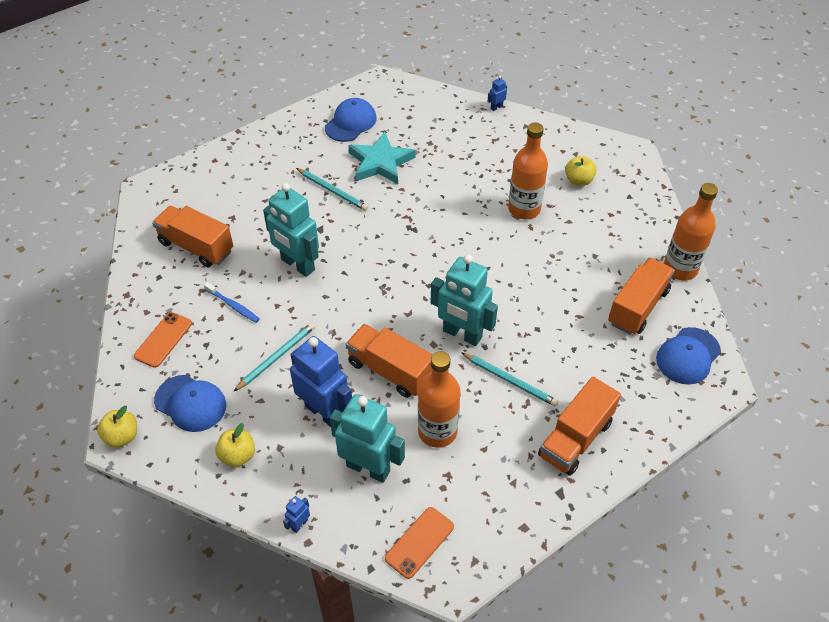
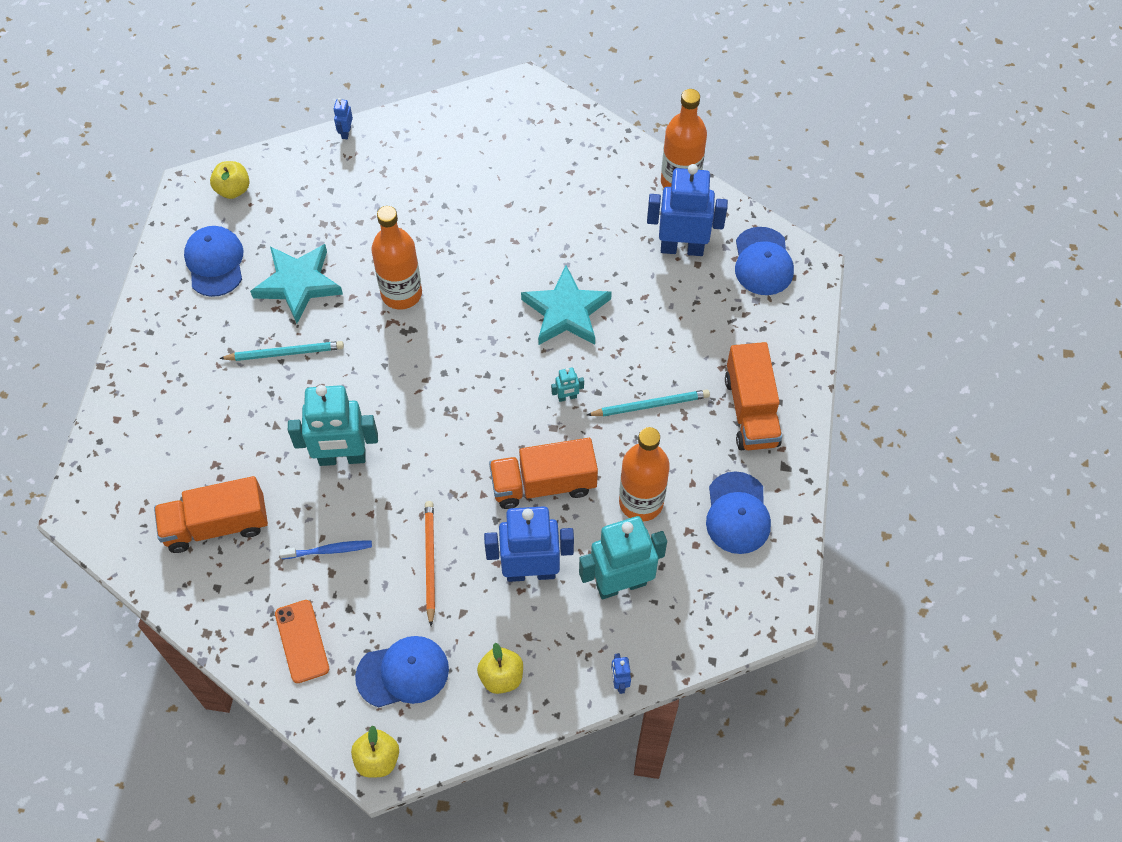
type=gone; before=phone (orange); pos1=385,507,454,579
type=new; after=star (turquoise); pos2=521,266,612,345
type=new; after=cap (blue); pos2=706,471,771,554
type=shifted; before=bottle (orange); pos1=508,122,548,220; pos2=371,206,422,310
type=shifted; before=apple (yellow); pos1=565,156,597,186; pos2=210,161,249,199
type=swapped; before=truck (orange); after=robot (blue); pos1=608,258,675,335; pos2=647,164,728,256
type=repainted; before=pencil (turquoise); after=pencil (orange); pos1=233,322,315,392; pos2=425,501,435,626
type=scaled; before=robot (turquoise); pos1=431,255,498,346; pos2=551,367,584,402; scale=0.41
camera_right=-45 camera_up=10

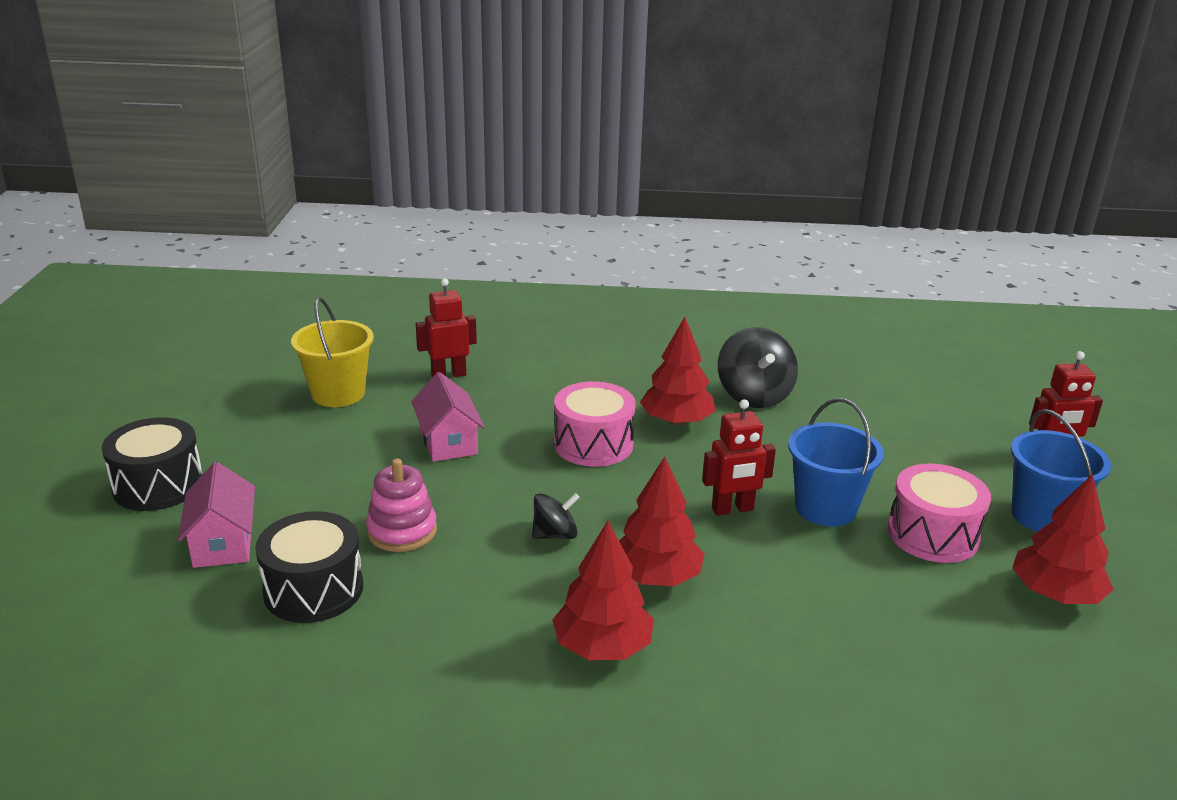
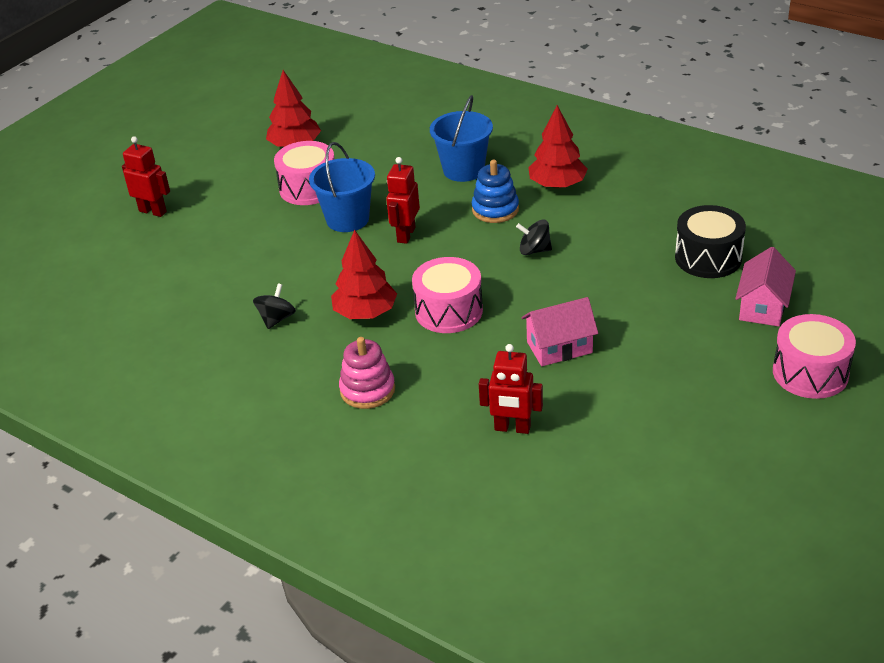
type=gone; before=bucket (yellow); pos1=291,297,374,407
type=shifted; before=stacking toy (pink); pos1=366,458,437,552; pos2=339,337,395,409
type=shifted; before=bucket (blue); pos1=1011,409,1111,532; pos2=430,95,493,182
type=swapped; before=tree (red); after=stacking toy (blue); pos1=619,457,705,586; pos2=472,160,519,223
type=repainted; before=drum (black); after=drum (pink); pos1=102,417,203,511; pos2=773,314,856,399
type=rotated; before=house (pink); pos1=411,372,484,462; pos2=521,297,598,366; turn=60
type=rotated; before=robot (red); pos1=702,399,776,516; pos2=386,157,420,244; turn=-90
type=scaled; before=spinning top (black); pos1=718,327,798,408; pos2=253,283,296,329; scale=0.58
camera_right=-145 camera_up=10

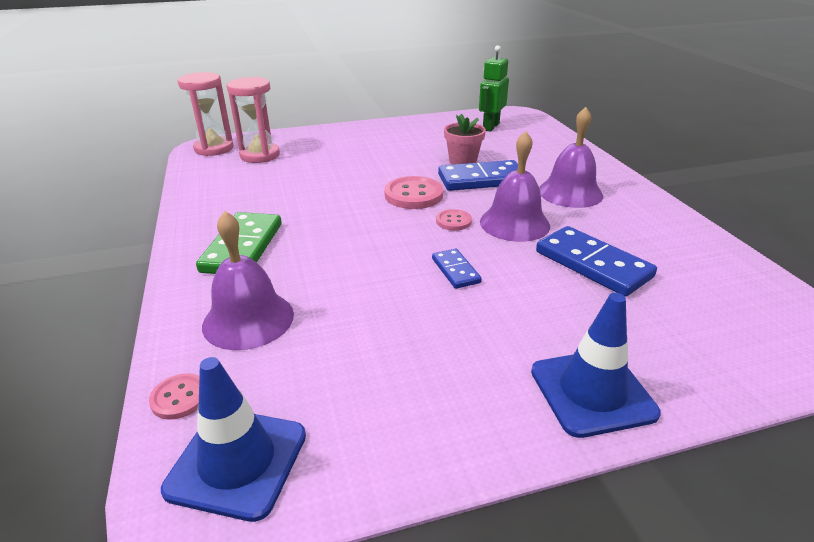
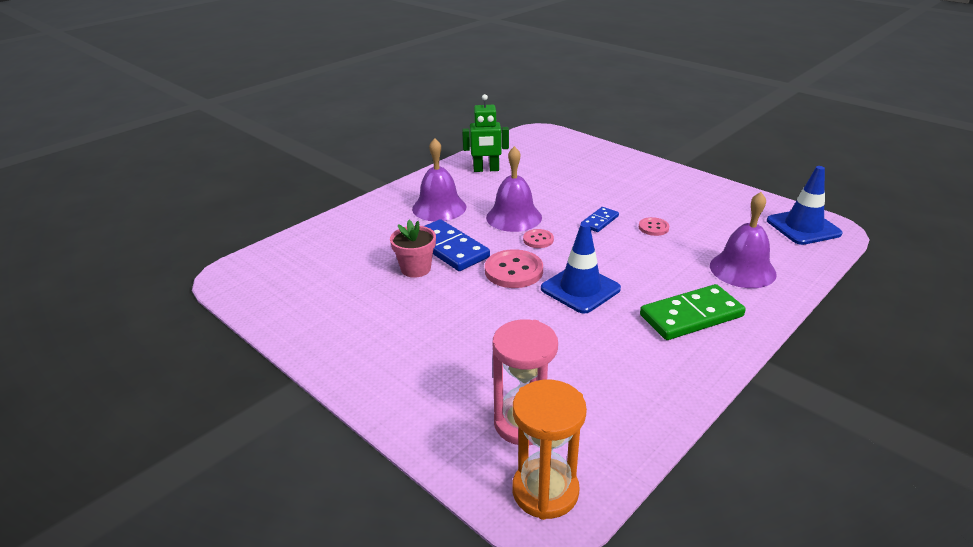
type=gone; before=domino (blue); pos1=536,226,657,297
type=shifted; before=button (pink); pos1=149,373,199,420; pos2=639,217,669,236
type=shifted; before=robot (green); pos1=479,45,509,132; pos2=462,94,509,172
type=shifted; before=traffic cone (blue); pos1=531,293,661,438; pos2=541,222,621,314
type=repainted; before=hourglass (pink); after=hourglass (orange); pos1=178,72,234,156; pos2=512,380,587,520
camera_right=-120 camera_up=0

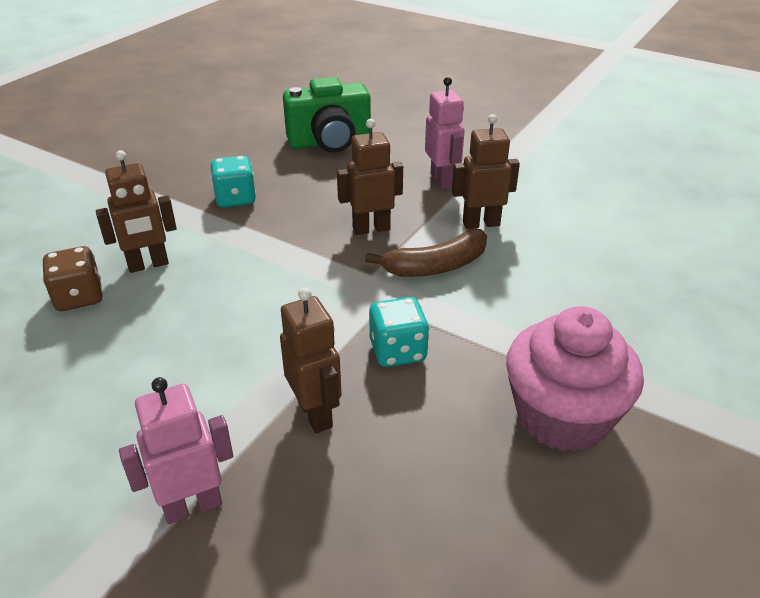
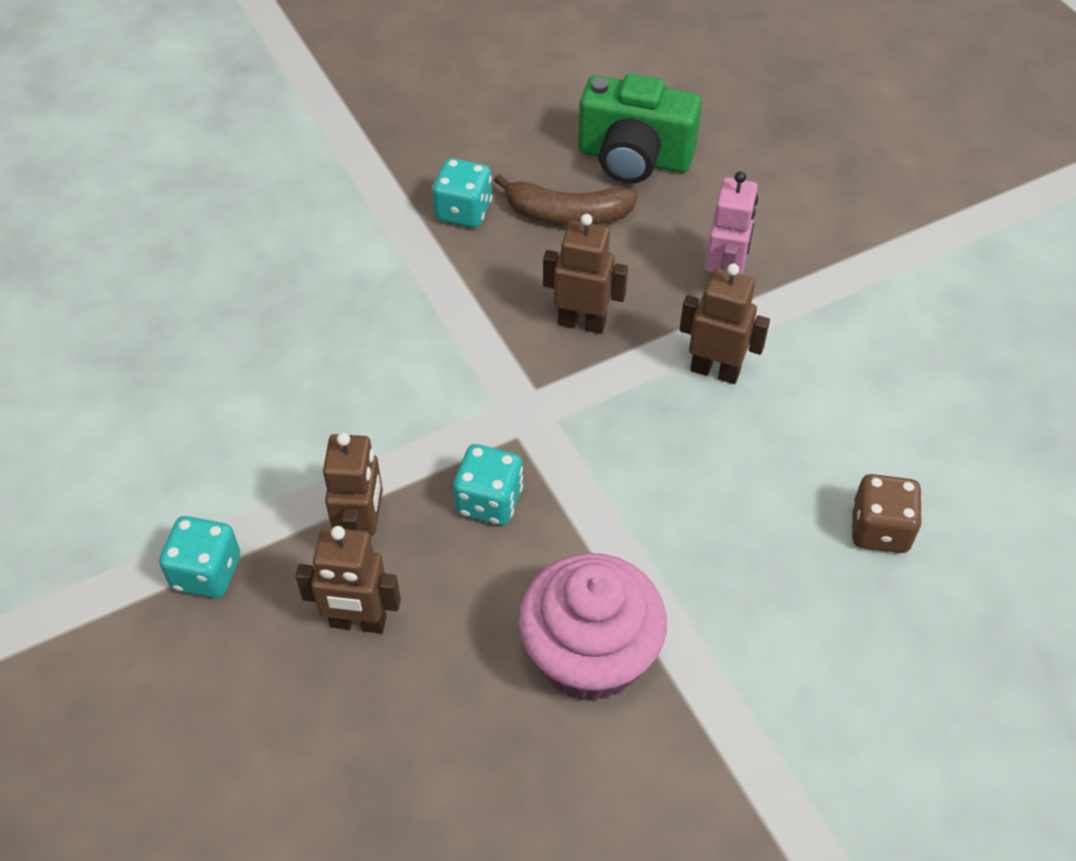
type=shifted; before=dice (brown); pos1=43,246,103,311; pos2=852,474,922,553
type=shifted; before=robot (brown); pos1=96,150,177,273; pos2=296,526,401,634
type=shifted; before=banana (brown); pos1=365,228,487,277; pos2=494,174,638,226
type=swapped; before=robot (pink); after=dice (turquoise); pos1=119,377,233,524; pos2=159,516,240,598
camera_right=30 camera_up=15

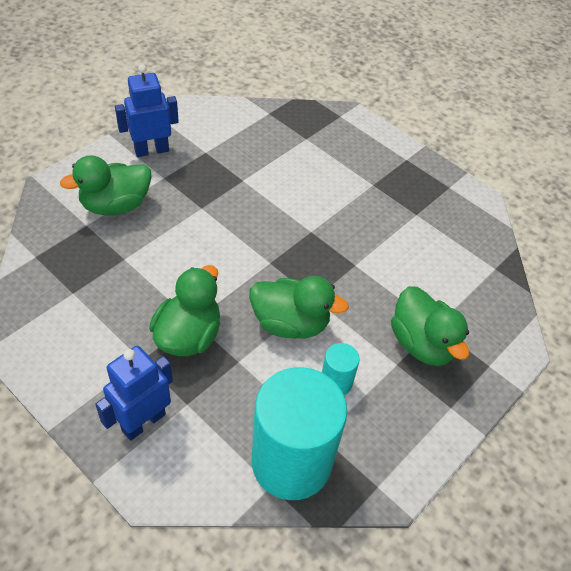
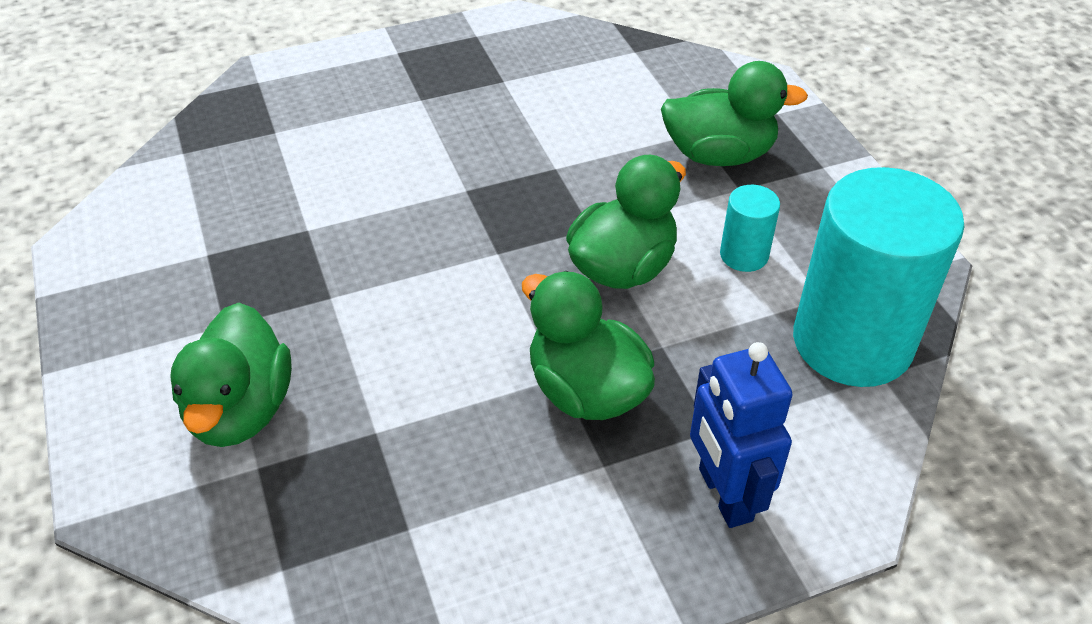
type=gone; before=robot (blue); pos1=115,64,179,157
camera_right=-60 camera_up=-5

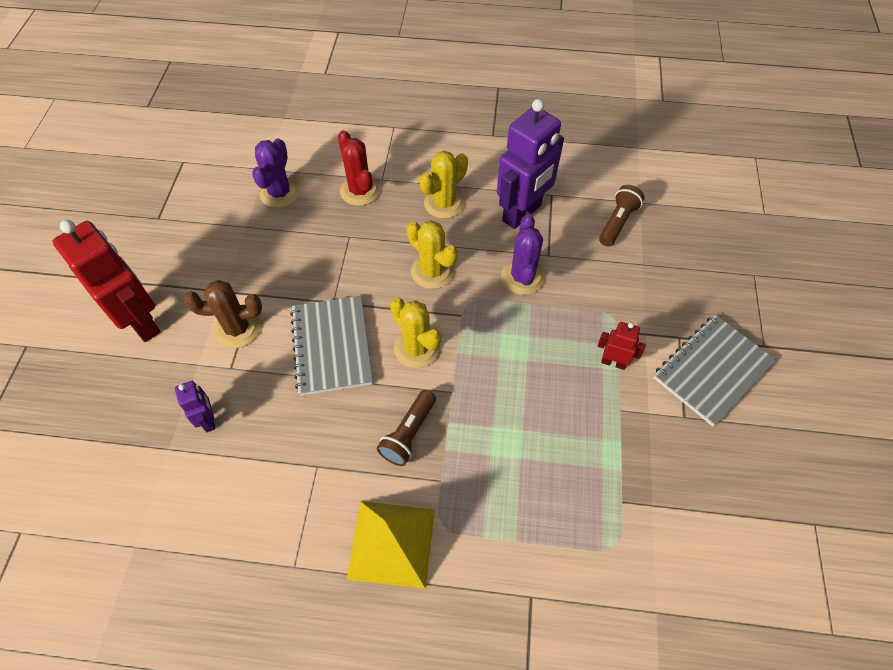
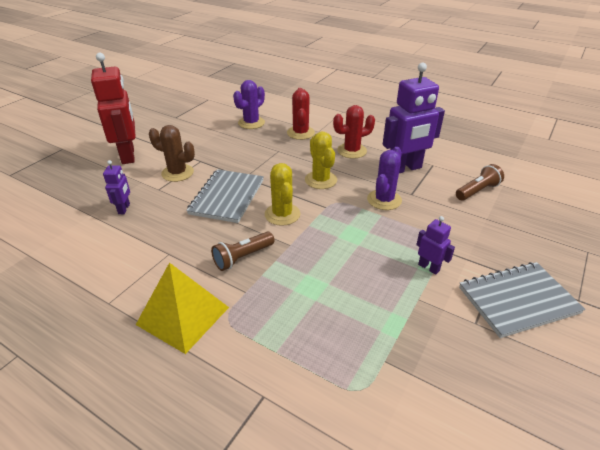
type=repainted; before=cactus (yellow); after=cactus (red); pos1=419,151,468,219; pos2=333,105,375,159
type=repainted; before=robot (red); after=robot (purple); pos1=598,322,646,370; pos2=416,216,455,275
camera_right=25 camera_up=-20

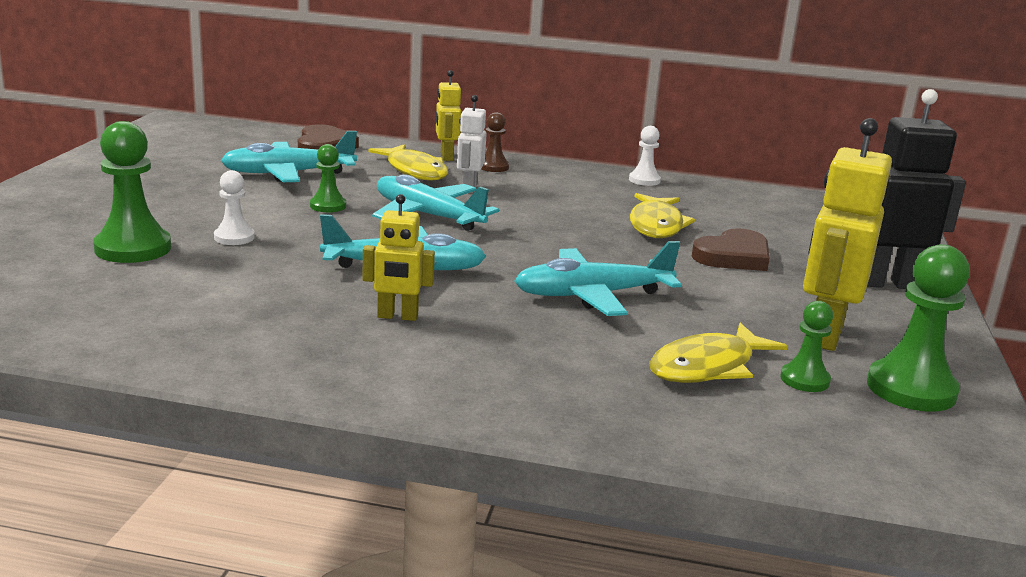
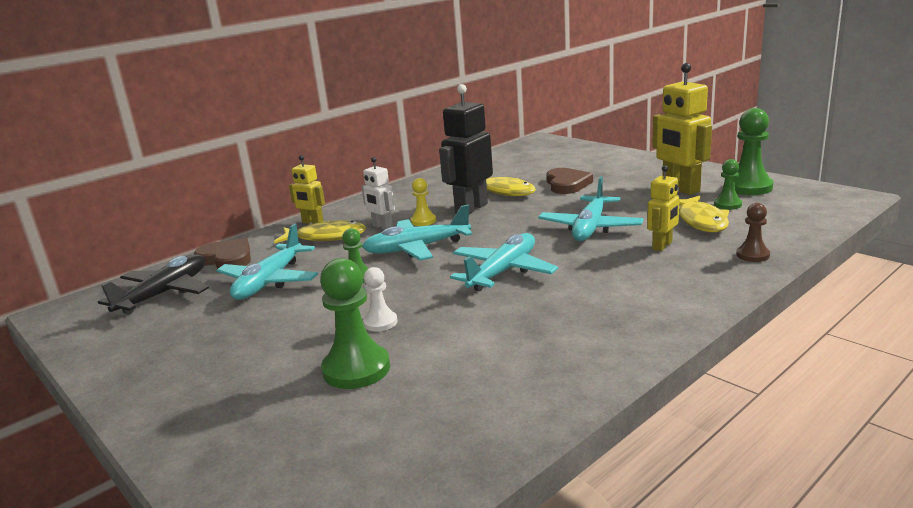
type=gone; before=pawn (white); pos1=629,126,661,186
type=new; after=plane (black); pos2=98,254,209,315
type=new; after=pawn (yellow); pos2=411,178,436,226
type=shifted; before=robot (yellow); pos1=363,194,435,321; pos2=647,165,680,251
type=shifted; before=pawn (brown); pos1=481,112,509,172; pos2=736,203,770,262
type=shifted; before=robot (black); pos1=867,89,966,289; pos2=439,84,493,214
camera_right=-50 camera_up=0

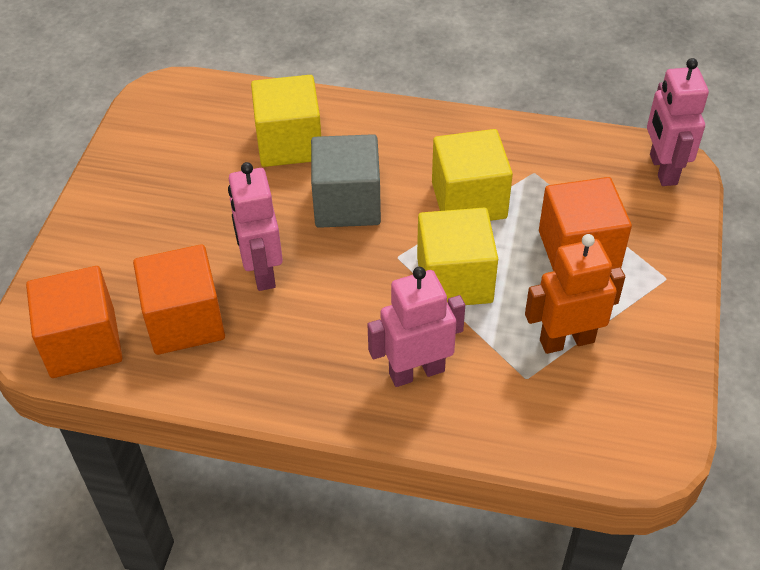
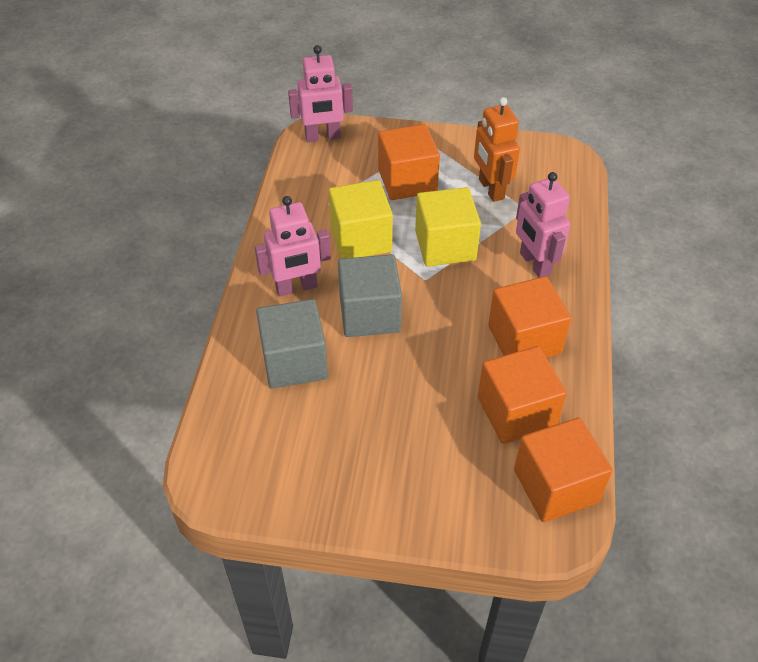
type=new; after=cube (orange); pos2=488,276,571,358
type=shifted; before=robot (pink); pos1=228,162,283,291; pos2=255,196,331,296
type=repainted; before=cube (yellow); after=cube (grey); pos1=251,75,321,167; pos2=256,299,328,389
camera_right=-95 camera_up=0

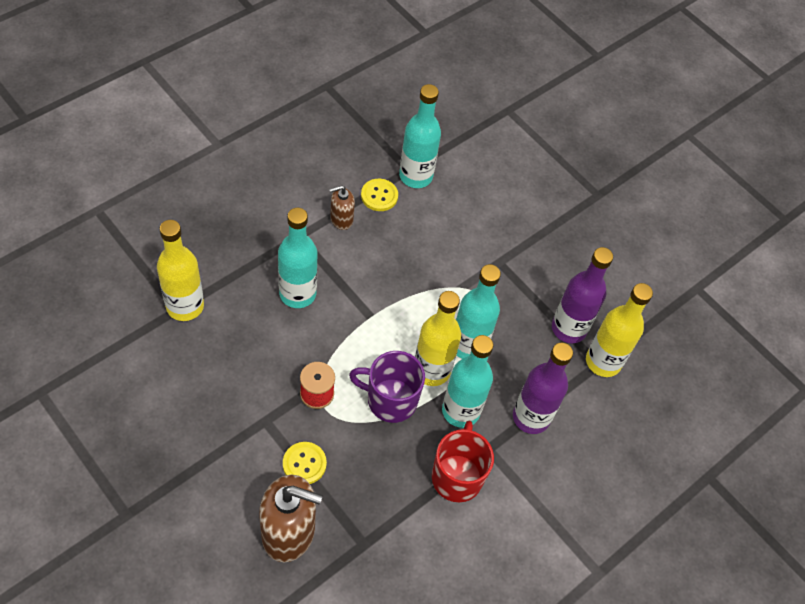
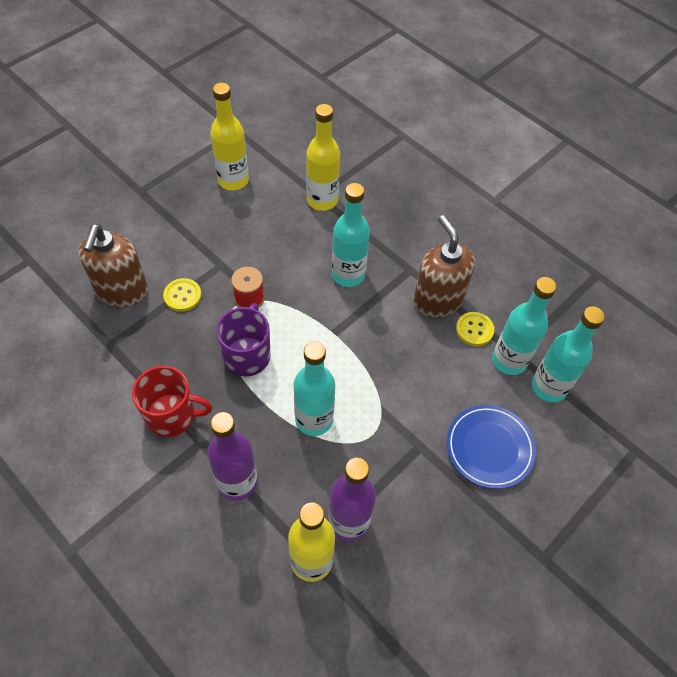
type=new; after=plate (blue); pos2=447,405,536,489
type=shifted; before=bottle (yellow); pos1=415,291,461,386; pos2=210,83,249,190
type=shifted; before=bottle (turquoise); pos1=442,335,493,428; pos2=532,306,605,402
type=scaled; before=soap dispenser (brown); pos1=329,185,355,230; pos2=414,215,475,318; scale=1.92
camera_right=90 camera_up=0

